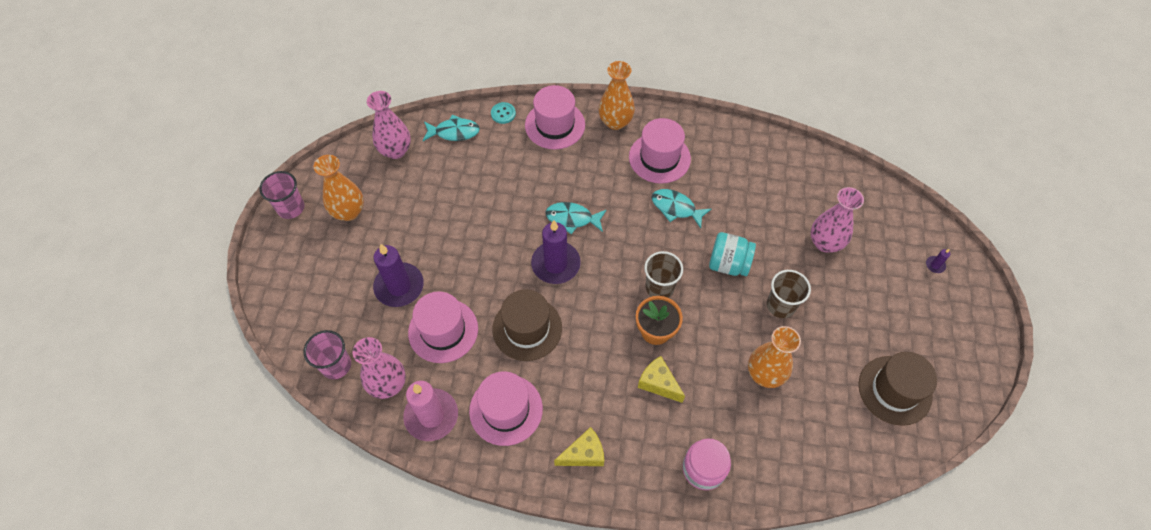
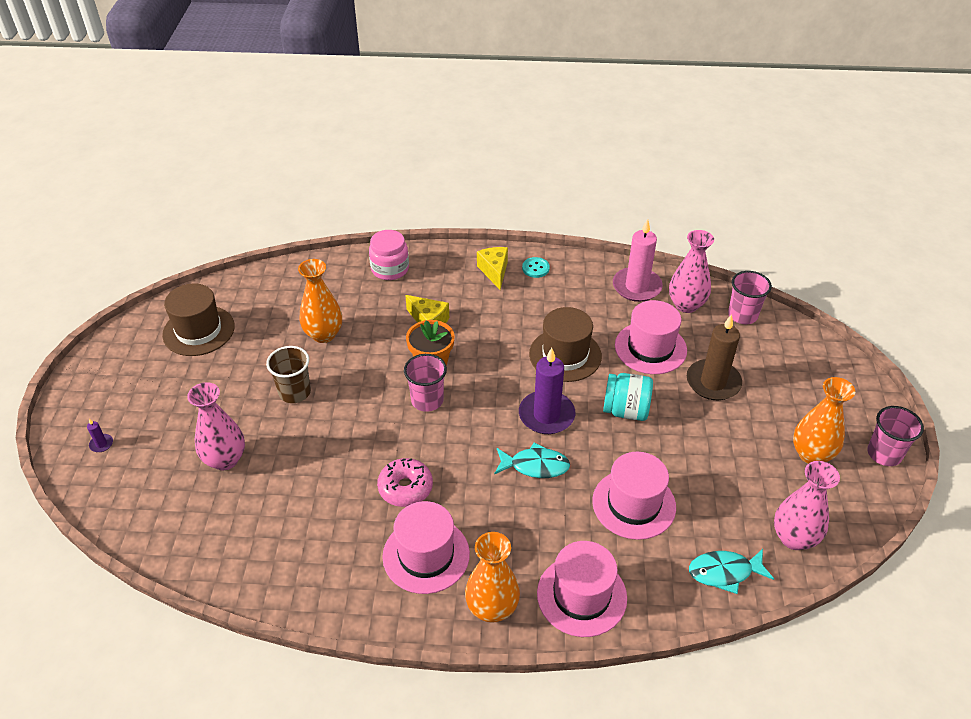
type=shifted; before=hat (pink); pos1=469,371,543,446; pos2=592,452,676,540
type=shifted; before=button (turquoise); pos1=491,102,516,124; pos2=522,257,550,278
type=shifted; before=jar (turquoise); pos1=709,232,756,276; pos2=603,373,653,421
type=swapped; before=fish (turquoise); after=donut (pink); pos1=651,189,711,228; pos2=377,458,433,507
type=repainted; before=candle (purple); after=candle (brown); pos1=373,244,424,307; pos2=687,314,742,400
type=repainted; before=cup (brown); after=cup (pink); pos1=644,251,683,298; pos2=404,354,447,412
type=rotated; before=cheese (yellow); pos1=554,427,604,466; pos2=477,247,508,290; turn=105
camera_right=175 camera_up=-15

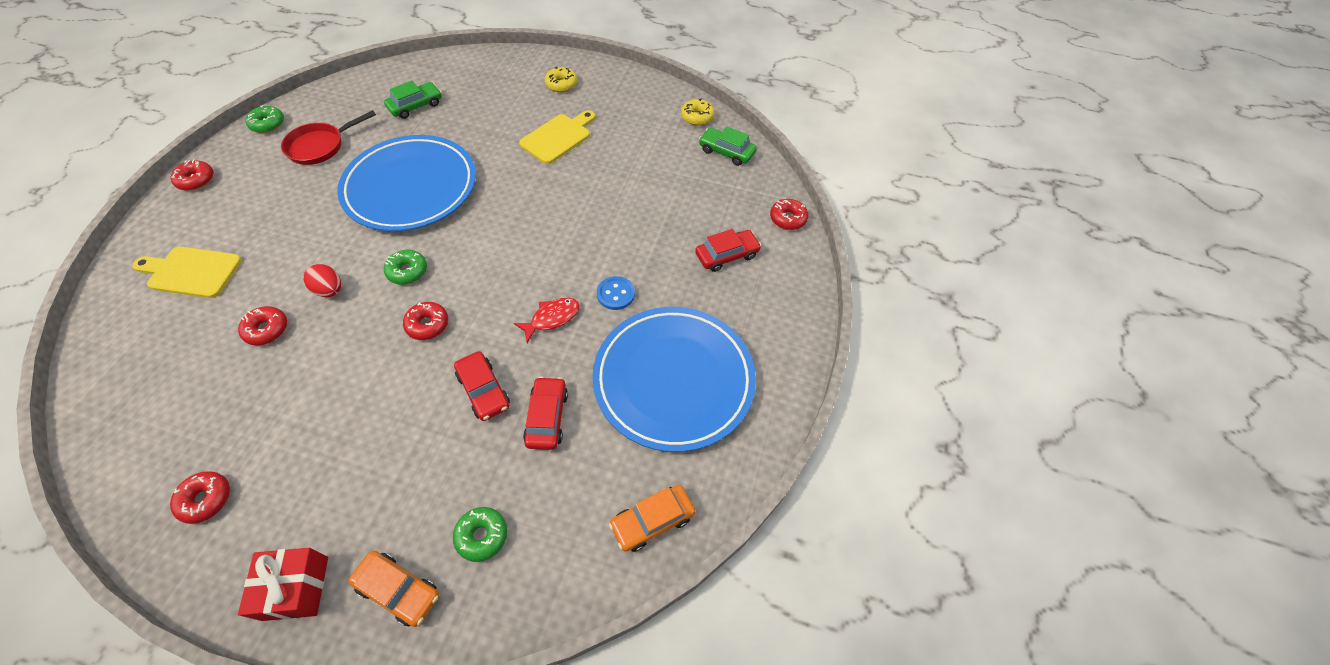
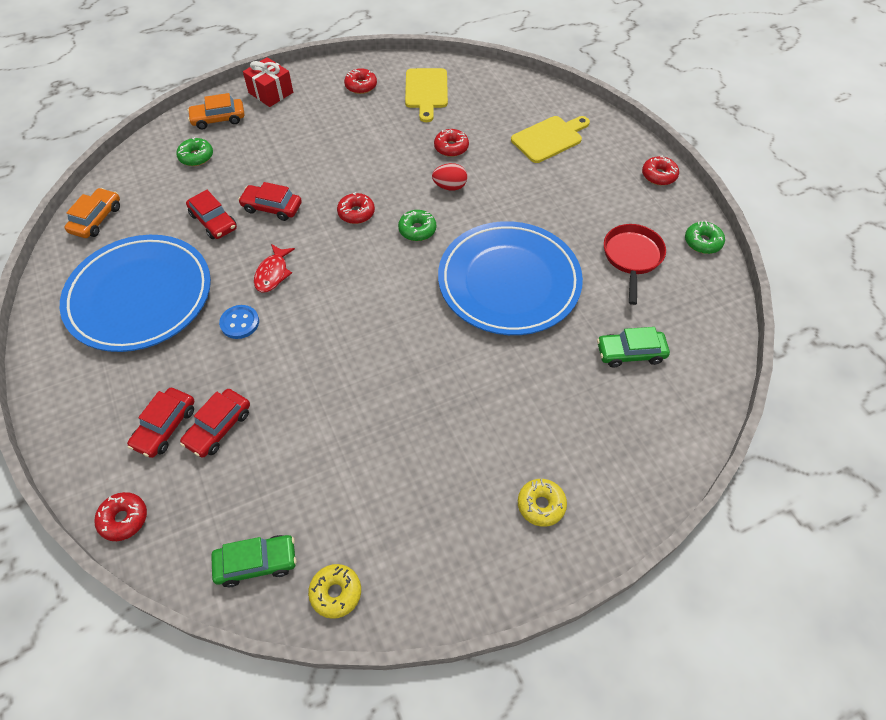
type=new; after=car (red); pos2=180,389,250,458
type=shifted; before=cutting board (yellow); pos1=519,110,595,164; pos2=405,68,448,122
type=rotated; before=car (green); pos1=384,81,442,119; pos2=597,327,670,367; turn=75
camera_right=140 camera_up=0

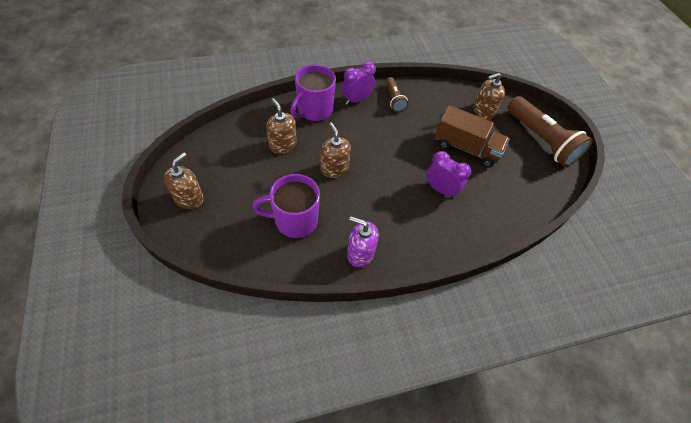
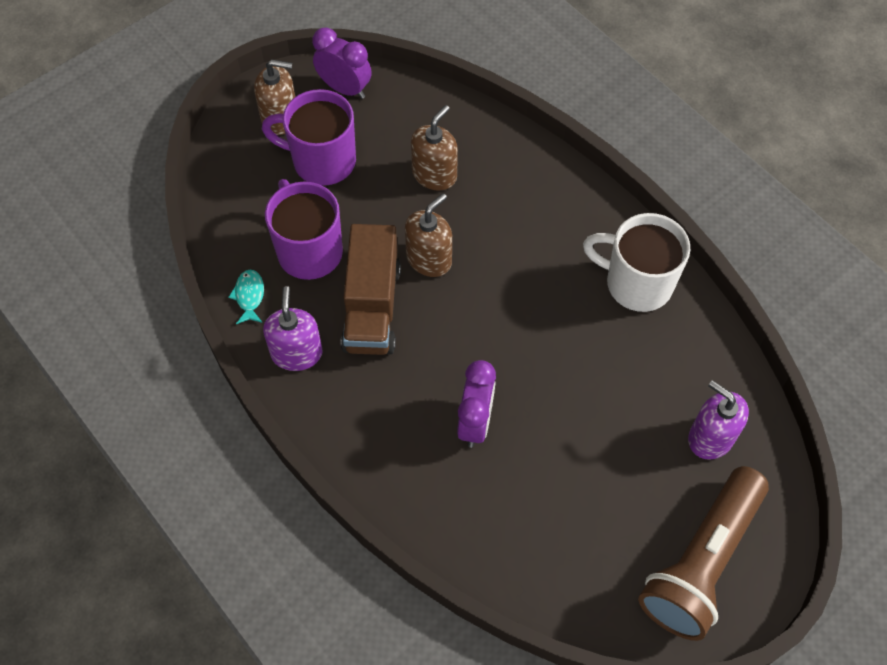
type=new; after=fish (turquoise); pos2=228,270,264,324
type=shifted; before=mug (purple); pos1=290,64,336,121; pos2=262,89,356,186
type=shifted; before=clock (purple); pos1=342,62,376,105; pos2=312,28,372,99
type=shifted; before=truck (brown); pos1=435,105,509,167; pos2=341,224,401,355
type=swapped; before=flashlight (brown); after=mug (white); pos1=386,77,408,112; pos2=583,213,690,312
type=repainted; before=soap dispenser (brown); after=soap dispenser (purple); pos1=473,73,505,120; pos2=688,380,749,460
camera_right=70 camera_up=5

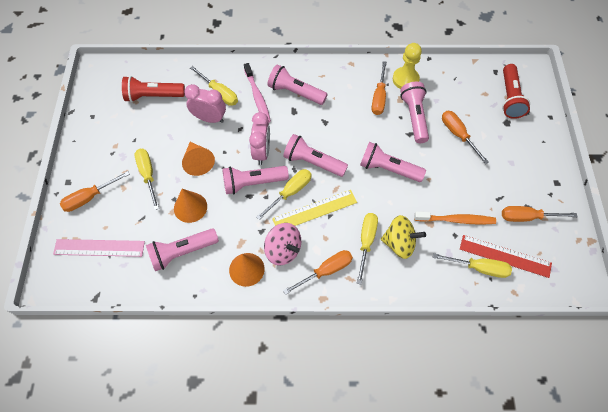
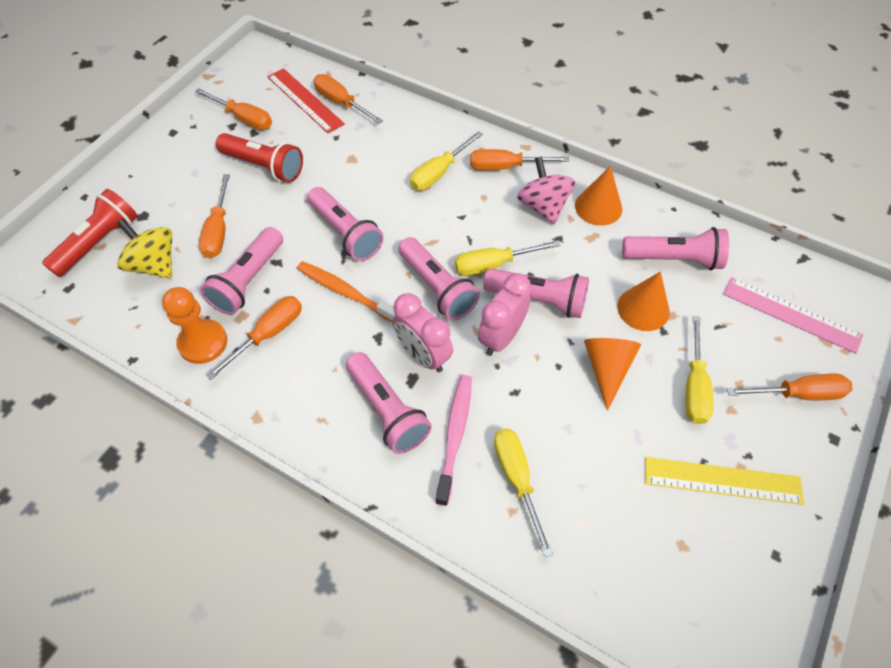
type=shifted; before=flashlight (red); pos1=122,76,185,102; pos2=216,133,303,183
type=shifted; before=clock (pink); pos1=184,84,226,123; pos2=393,293,453,372
type=shifted; before=ruler (yellow); pos1=272,190,357,226; pos2=645,457,804,505
type=shifted; before=spinning top (yellow); pos1=381,215,426,259; pos2=117,219,172,278
type=shifted; before=toothbrush (orange); pos1=414,211,496,225; pos2=297,261,395,323
type=repainted; before=pawn (yellow); after=pawn (orange); pos1=393,43,422,89; pos2=162,287,227,364
type=repainted; before=screwdriver (yellow); after=screwdriver (orange); pos1=433,253,512,278; pos2=314,74,383,124
camera_right=-150 camera_up=-5

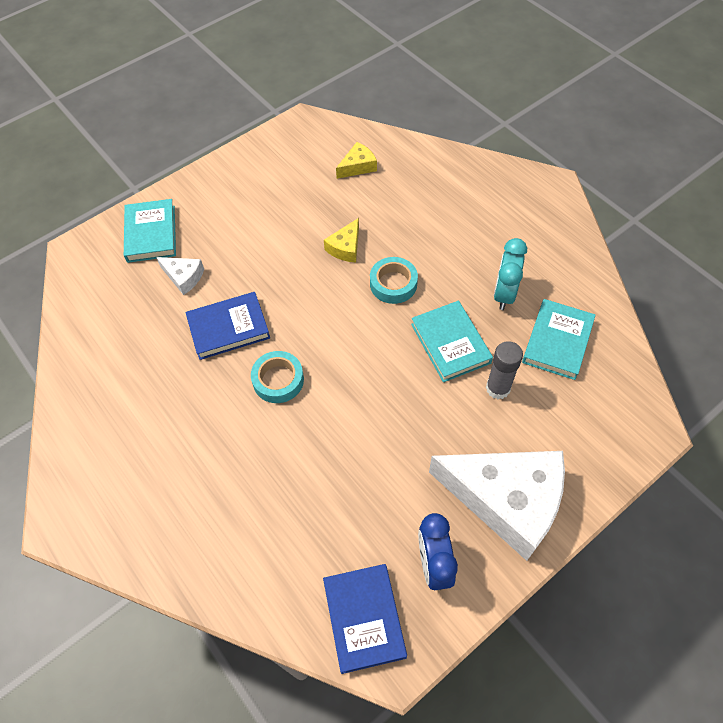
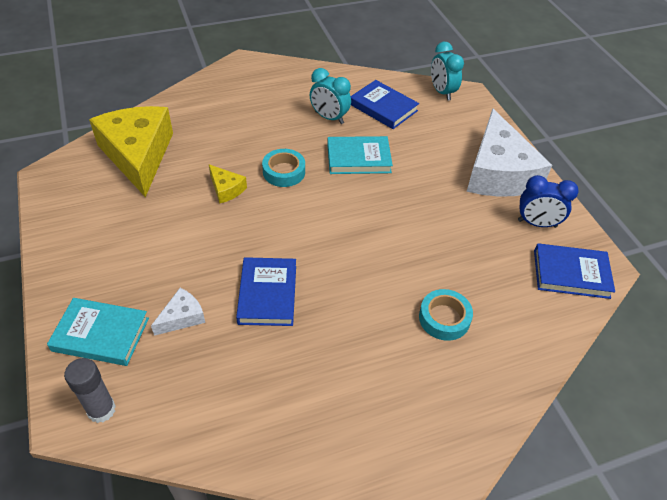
type=new; after=clock (turquoise); pos2=431,42,464,101
type=shifted; before=tape (turquoise); pos1=251,351,304,403; pos2=419,289,473,341
type=shifted; before=glue stick (grey); pos1=486,341,523,399; pos2=64,358,116,423
type=repainted; before=book (turquoise); after=book (blue); pos1=522,299,596,380; pos2=351,80,419,129
type=rotated; before=cheese (white); pos1=429,451,565,561; pos2=467,108,552,197; turn=135
type=scaled; before=cheese (yellow); pos1=336,142,377,179; pos2=89,106,173,197; scale=2.33
camera_right=-75 camera_up=-10

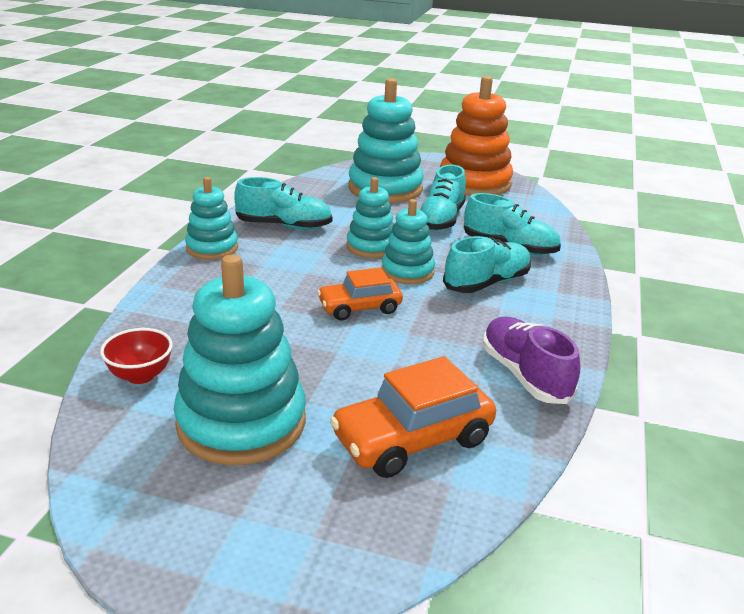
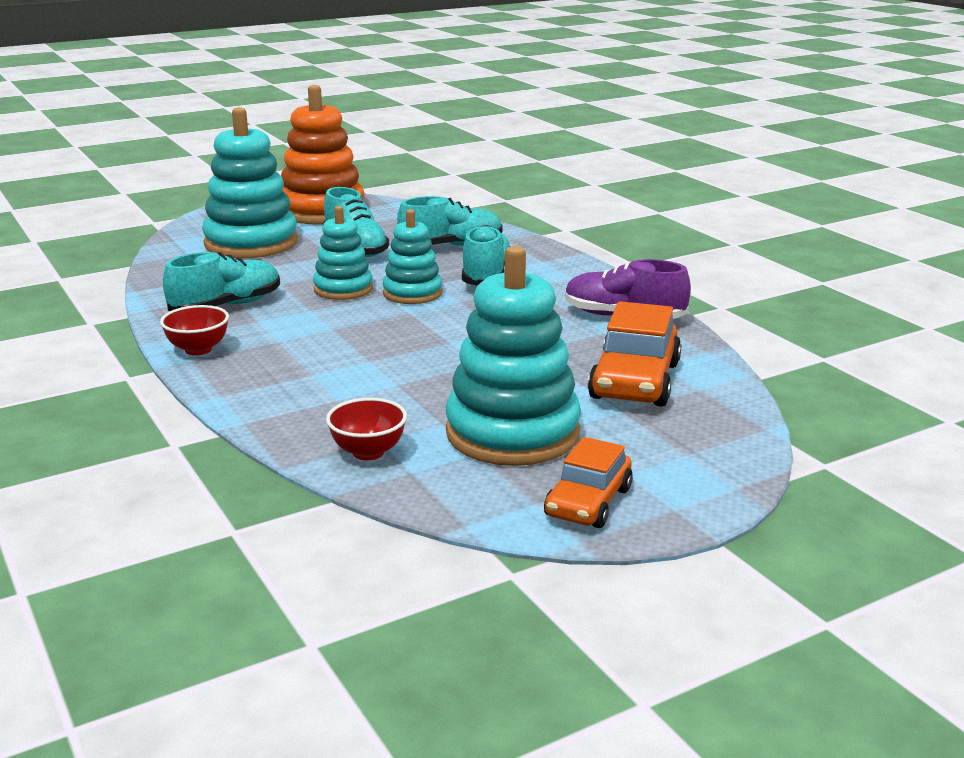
type=shifted; before=car (orange); pos1=317,268,403,320; pos2=544,437,633,528
type=swapped; before=stacking toy (turquoise); after=bowl (red); pos1=185,177,238,260; pos2=160,305,229,355
camera_right=-45 camera_up=-5

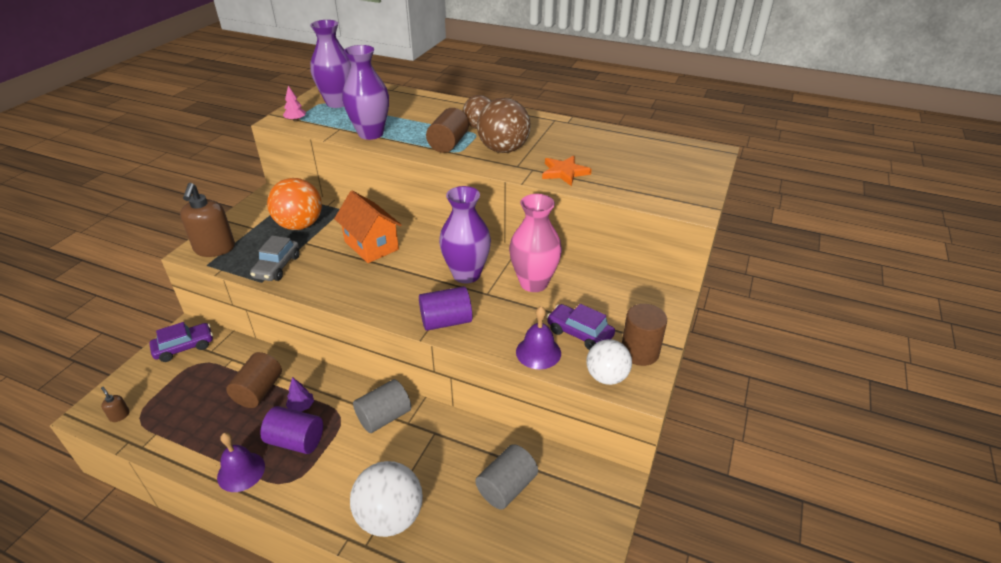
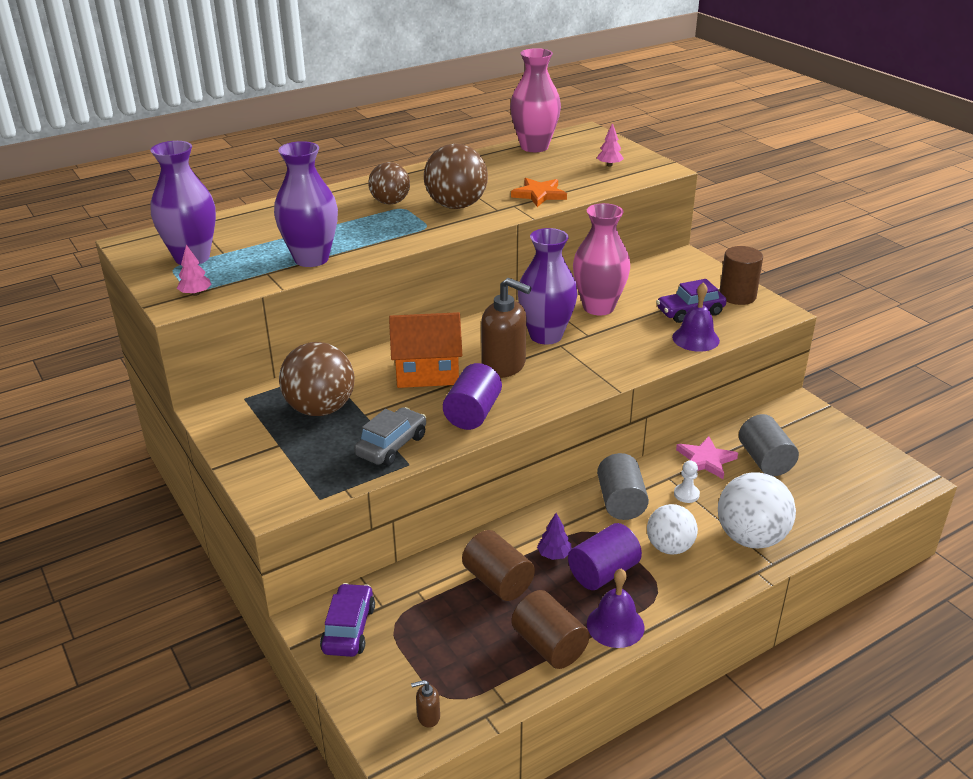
type=new; after=vase (pink); pos2=510,48,561,152
type=new; after=tree (pink); pos2=597,123,624,167
type=new; after=pawn (white); pos2=674,461,700,503
type=new; after=star (pink); pos2=676,436,738,479
type=shifted; before=soap dispenser (brown); pos1=180,183,235,257; pos2=481,278,531,378
type=shifted; before=cylinder (purple); pos1=419,286,472,331; pos2=443,363,502,430
type=shifted; before=cylinder (brown); pos1=426,108,469,153; pos2=512,590,590,669
type=shifted; before=ball (white); pos1=586,339,632,385; pos2=647,504,698,555
type=repainted; before=ball (orange); after=ball (brown); pos1=267,178,322,230; pos2=279,342,354,416
type=rotated; before=car (grey); pos1=250,236,300,281; pos2=354,407,426,466; turn=-105
camera_right=-55 camera_up=-5

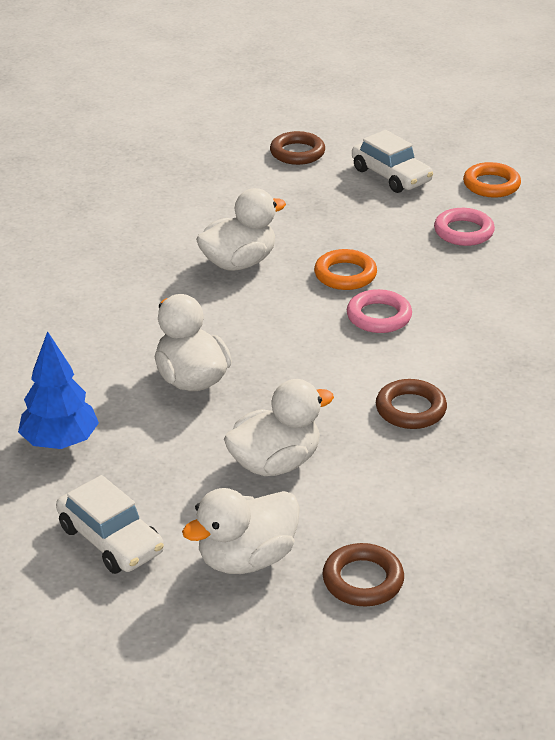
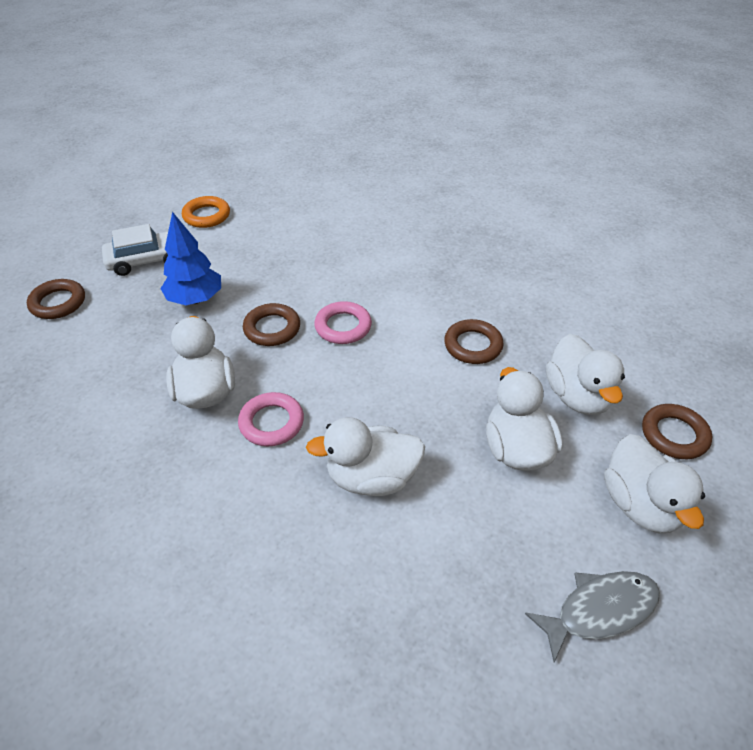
type=new; after=duck (white); pos2=546,334,625,415
type=shifted; before=tree (blue); pos1=18,331,99,449; pos2=160,212,221,305
type=shifted; before=ring (pink); pos1=434,208,495,246; pos2=238,392,304,446
type=swapped; before=car (white); after=fish (grey); pos1=56,475,164,574; pos2=525,571,660,662
type=repainted; before=ring (orange); after=ring (brown); pos1=314,249,377,290; pos2=243,303,300,346
camera_right=-70 camera_up=10

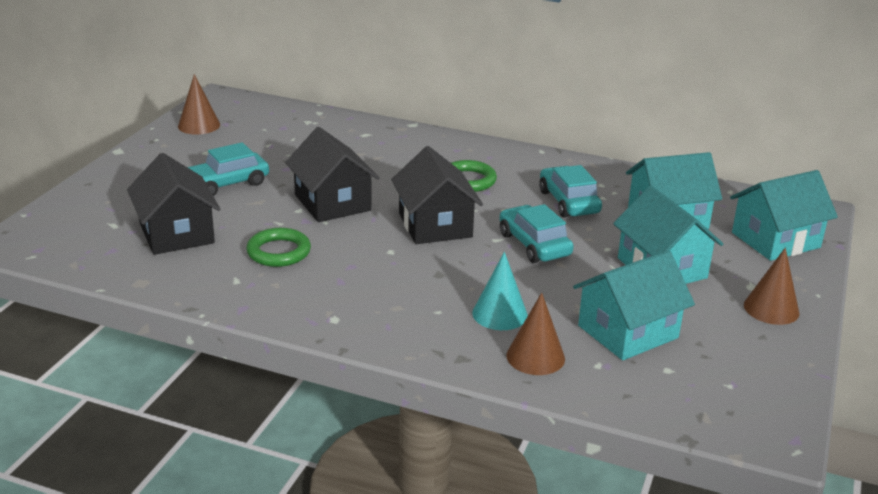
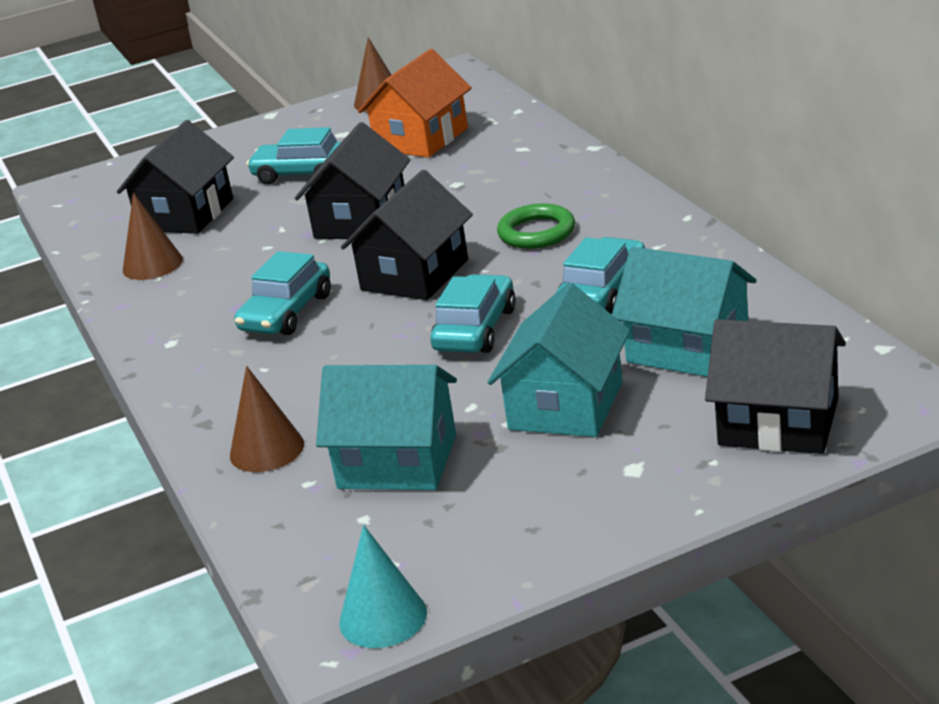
type=gone; before=ring (green); pos1=246,228,311,267
type=new; after=car (turquoise); pos2=234,251,331,335
type=new; after=house (orange); pos2=358,49,472,158
type=shifted; before=cone (turquoise); pos1=472,252,528,330; pos2=339,525,427,648
type=shifted; before=cone (brown); pos1=744,248,800,325; pos2=123,193,183,280
type=repainted; before=house (turquoise); after=house (black); pos1=730,170,838,261; pos2=705,319,846,454
camera_right=50 camera_up=0

